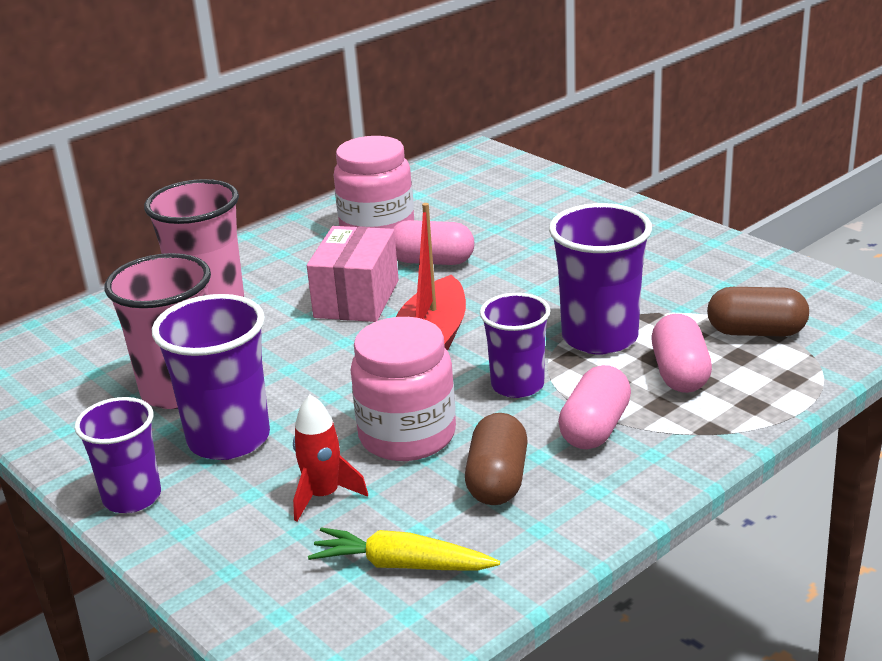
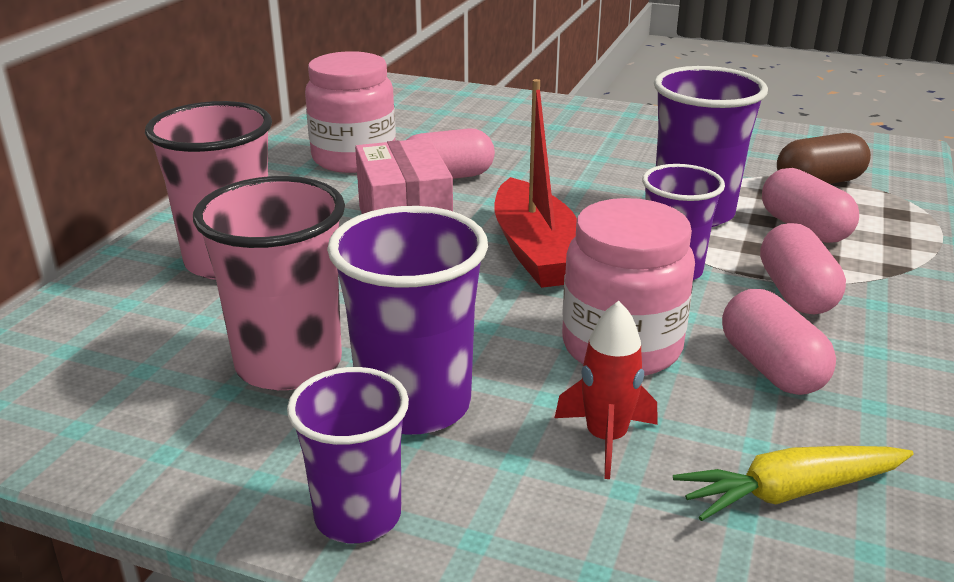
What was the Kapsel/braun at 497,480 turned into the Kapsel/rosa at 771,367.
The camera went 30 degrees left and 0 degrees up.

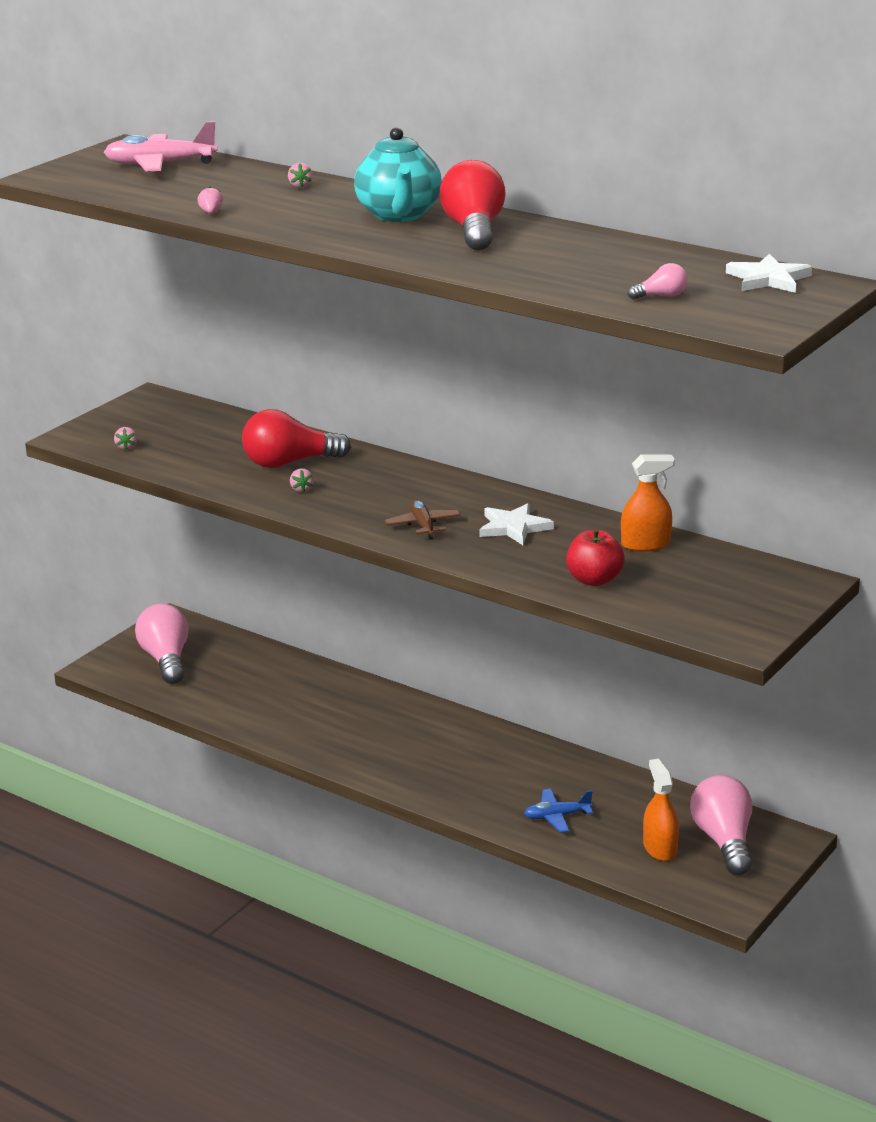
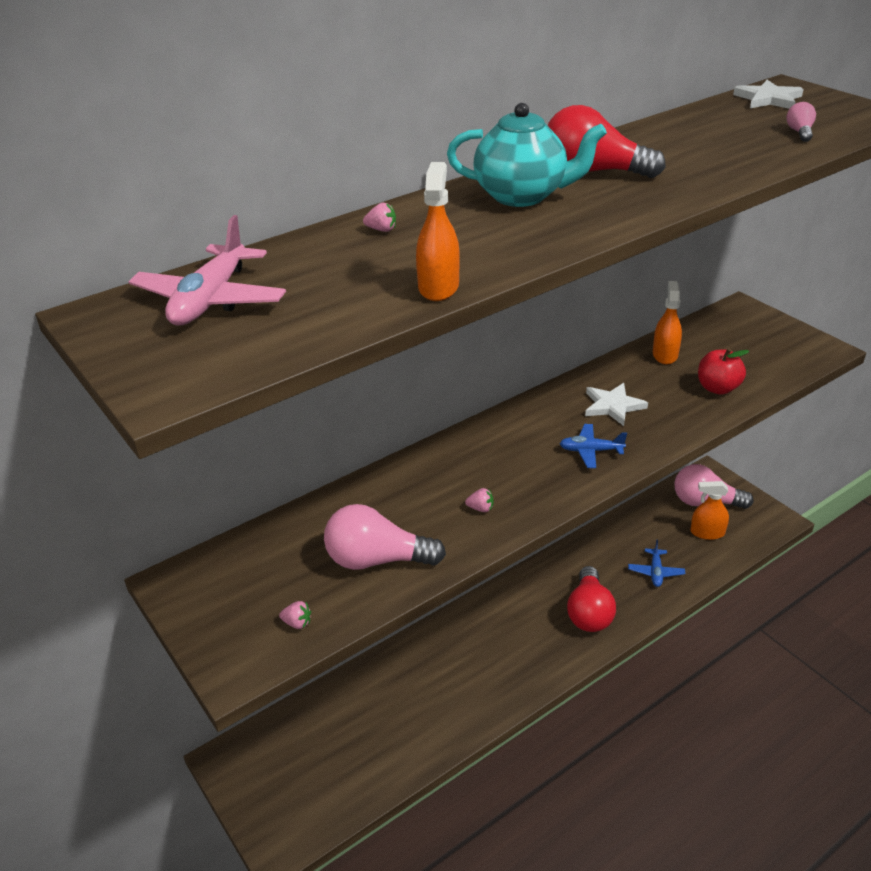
Where the Erdbeere/rosa stood at 211,213, the Sprühflasche/orange came to stand at 438,287.
The Glühbirne/rot ended up elsewhere, having gone from 289,463 to 589,613.
What was the Flugzeug/braun at 423,525 turned into the Flugzeug/blau at 590,451.
The Glühbirne/rosa ended up elsewhere, having gone from 166,660 to 377,560.
The camera went 70 degrees left and 10 degrees up.

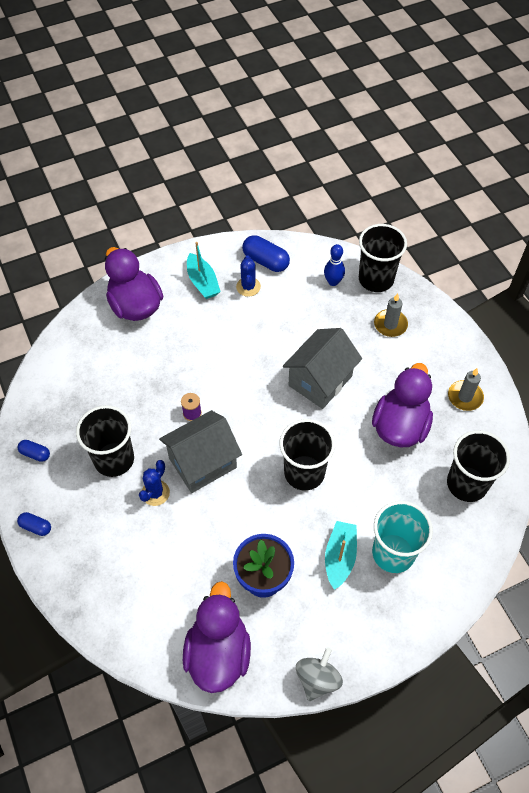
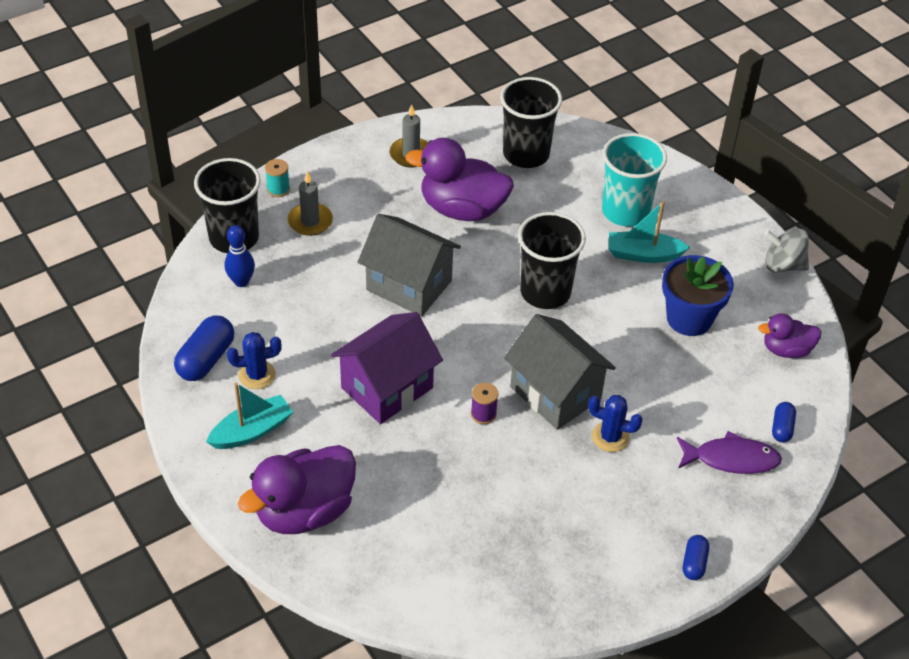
The second view lost the Becher/schwarz at 114,459.
The Kapsel/blau ended up elsewhere, having gone from 35,454 to 782,428.
The size of the Ente/lila at 218,652 changed by a factor of 0.55.
The second view gained the Garnrolle/türkis at 278,189.
The second view gained the Haus/lila at 387,388.
The second view gained the Fisch/lila at 731,459.
The camera went 100 degrees left and 10 degrees down.

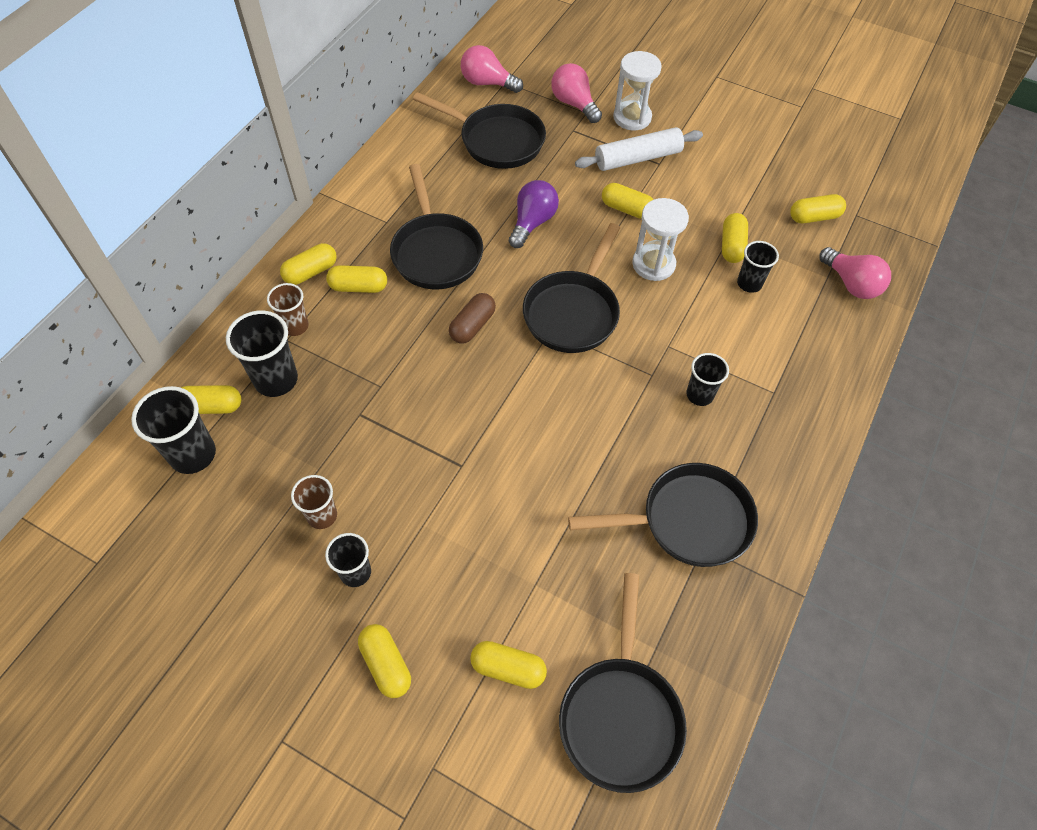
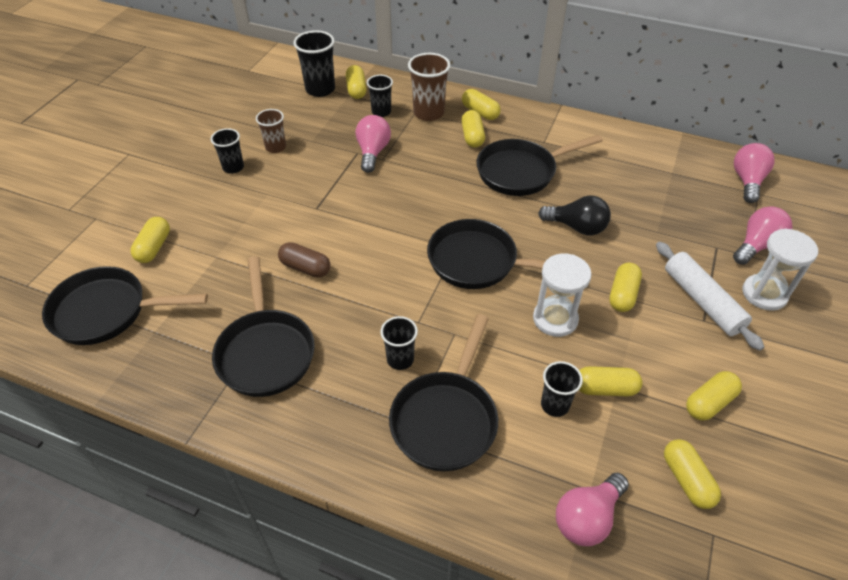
The Pfanne/schwarz ended up elsewhere, having gone from 497,141 to 446,419.
What was the Glühbirne/lila at 532,223 turned into the Glühbirne/schwarz at 577,227.
The size of the Becher/braun at 295,326 changed by a factor of 1.58.
The Kapsel/braun ended up elsewhere, having gone from 472,326 to 305,268.
The size of the Becher/schwarz at 276,380 changed by a factor of 0.63.
The Kapsel/gelb ended up elsewhere, having gone from 386,664 to 709,402.
The second view gained the Glühbirne/rosa at 373,152.
The camera went 85 degrees right and 10 degrees down.

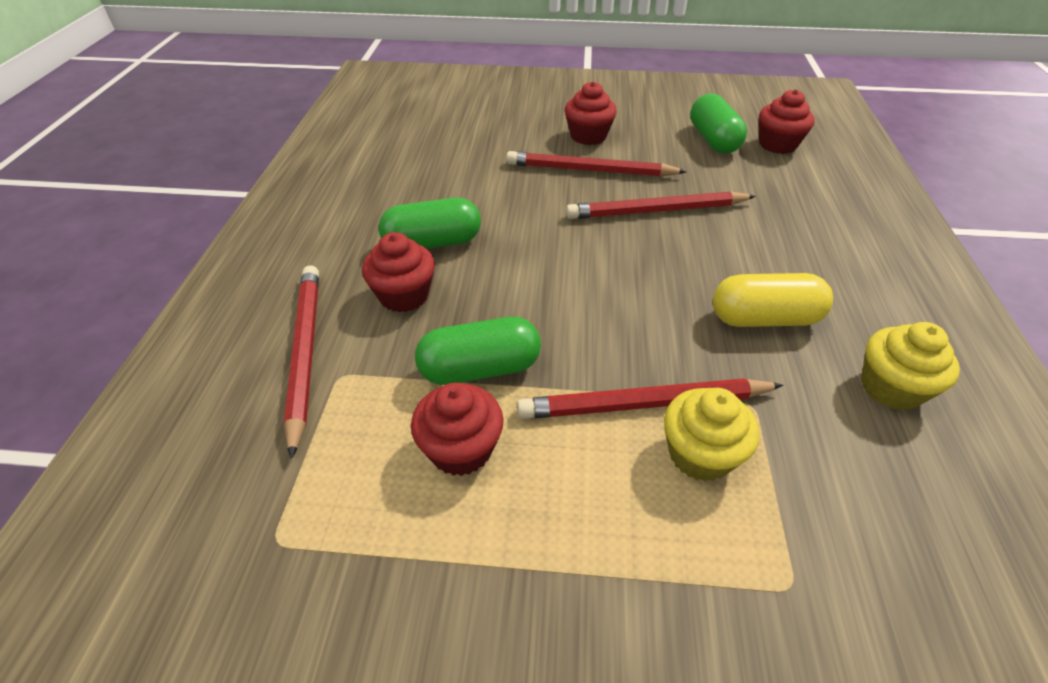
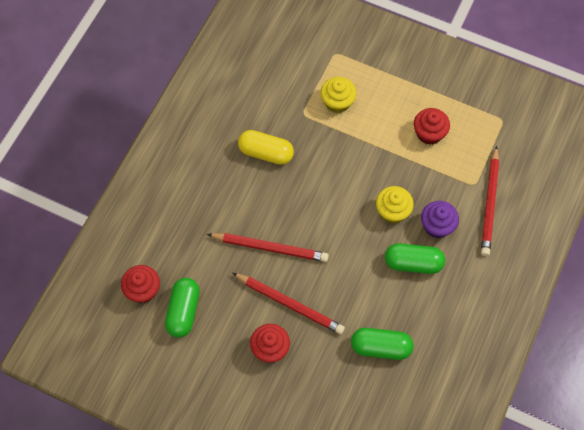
What was the Muffin/rot at 404,295 turned into the Muffin/lila at 437,226.
The Kapsel/grün ended up elsewhere, having gone from 480,369 to 381,347.
The Muffin/gelb ended up elsewhere, having gone from 891,387 to 392,211.
The second view lost the Bleistift/rot at 644,404.
The camera went 160 degrees left and 20 degrees up.

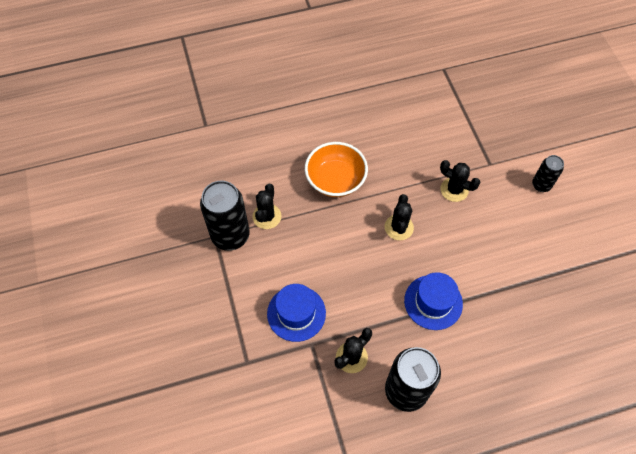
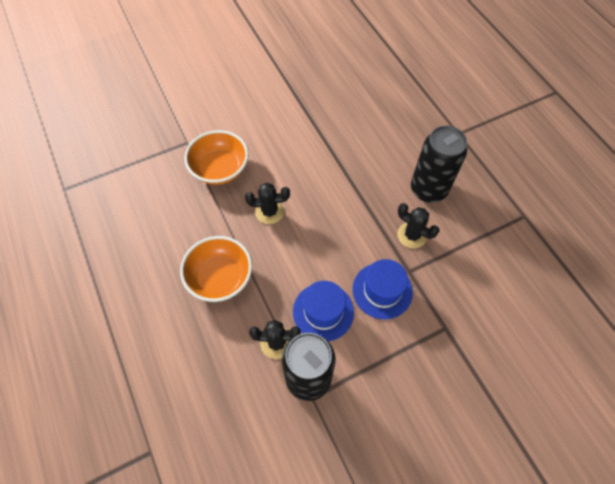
The second view lost the Dose/schwarz at 541,185.
Where the Kaktus/schwarz stood at 454,189, the Schüssel/orange came to stand at 220,169.
The Hut/blau ended up elsewhere, having gone from 433,302 to 323,311.
The camera went 100 degrees left and 0 degrees up.

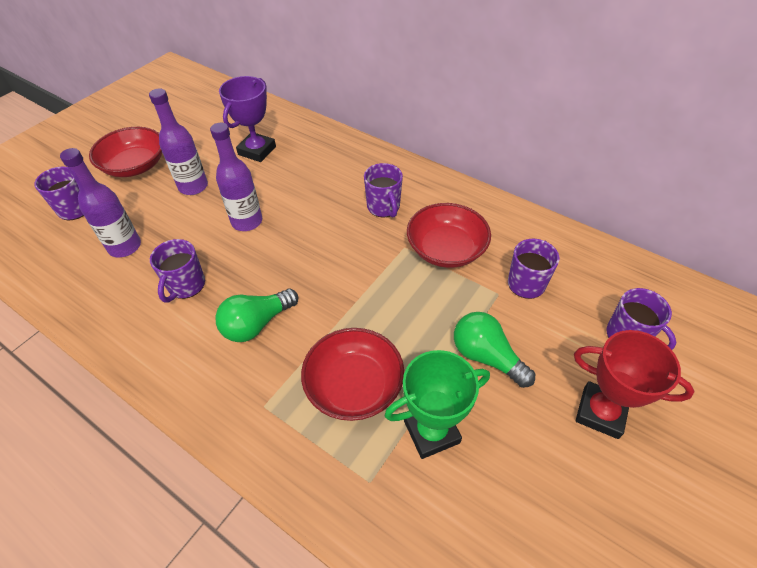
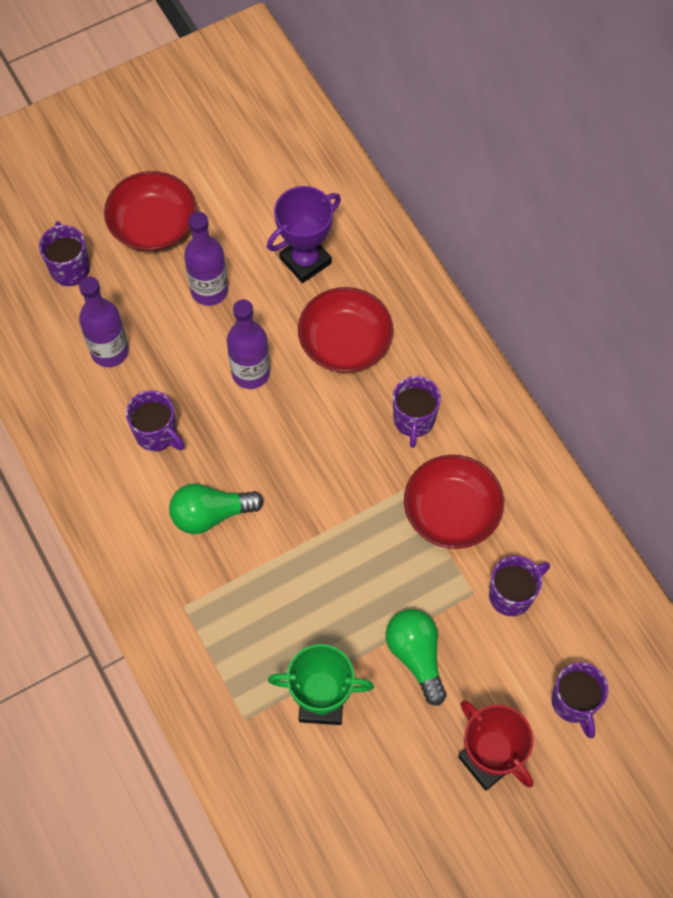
The Tasse/lila at 186,286 ended up facing another way, 90 degrees counterclockwise from before.
The Schüssel/rot ended up elsewhere, having gone from 354,385 to 345,342.
The camera went 25 degrees right and 15 degrees up.

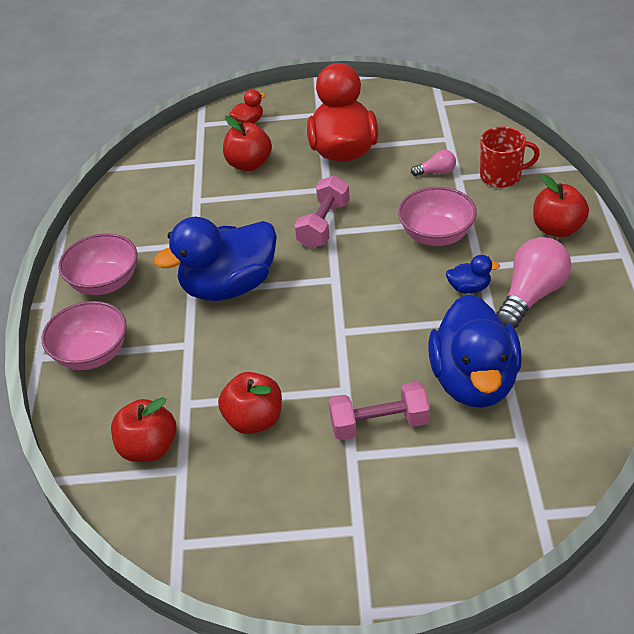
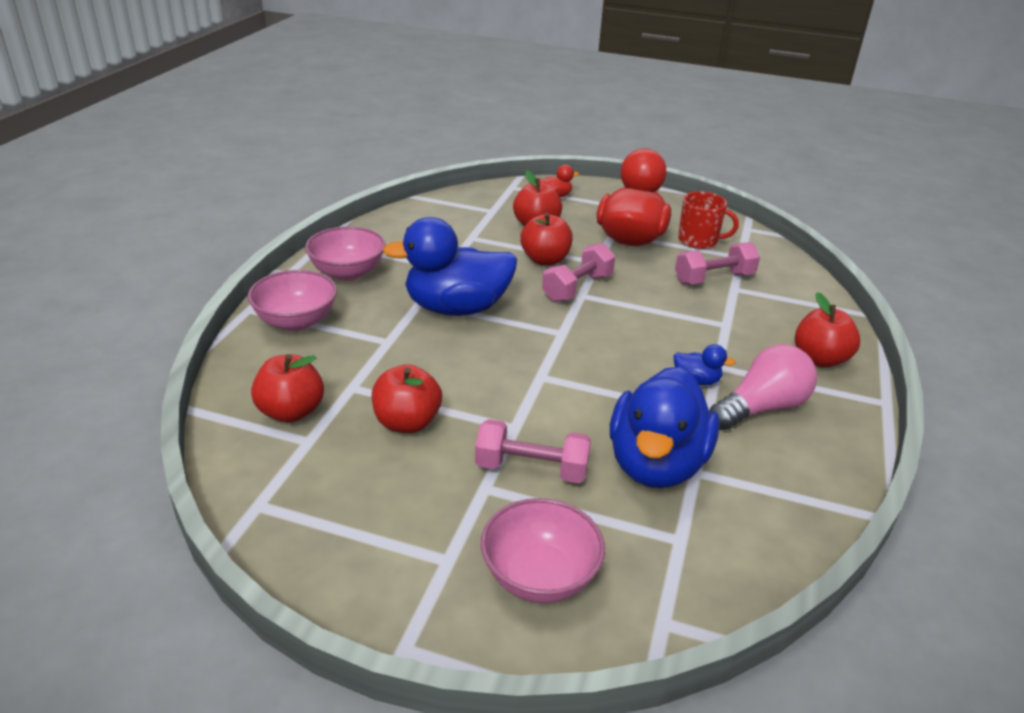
The Tasse/rot ended up elsewhere, having gone from 501,176 to 699,240.
Where the Glühbirne/rosa stood at 436,172, the Hantel/rosa came to stand at 714,279.
The Schüssel/rosa ended up elsewhere, having gone from 436,235 to 539,576.
The second view gained the Apfel/rot at 545,260.
The camera went 15 degrees right and 10 degrees down.

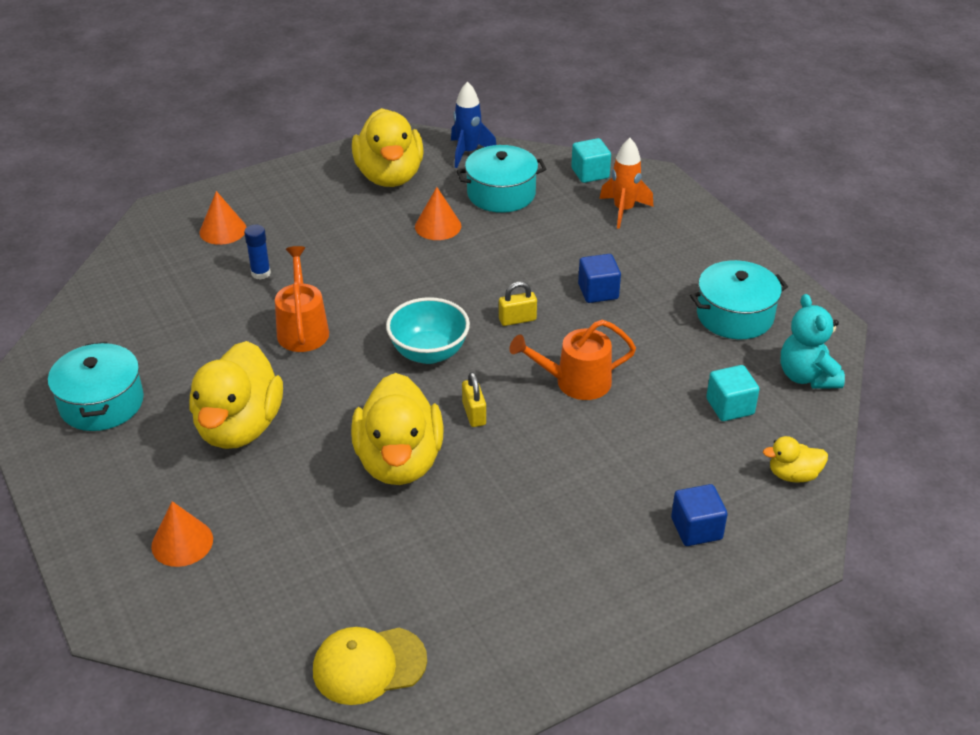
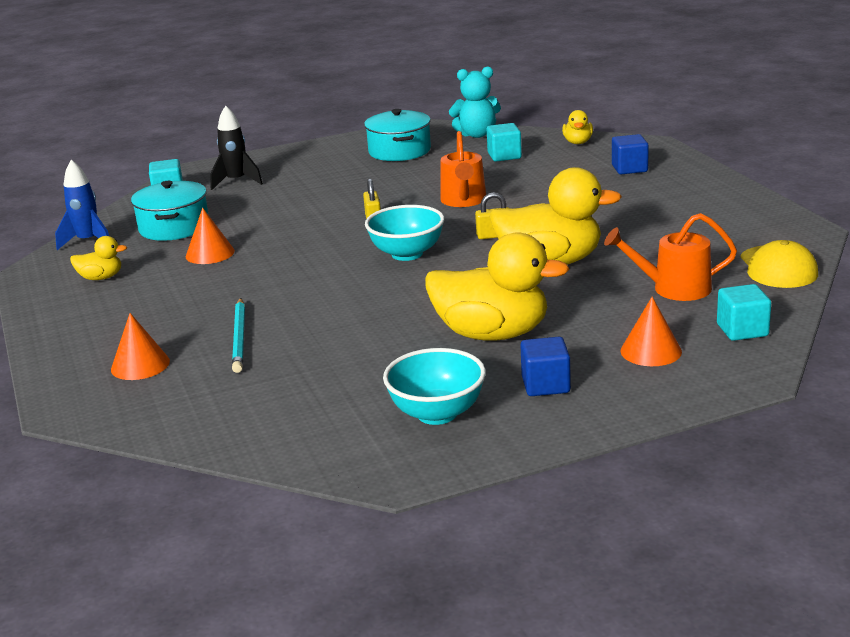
The size of the Ente/gelb at 389,176 changed by a factor of 0.46.
What was the Rakete/orange at 623,210 turned into the Rakete/schwarz at 236,182.
Where the Klebestift/blau stood at 261,273, the Bleistift/türkis came to stand at 240,338.
The Gießkanne/orange ended up elsewhere, having gone from 302,329 to 674,288.
The Kubus/blau ended up elsewhere, having gone from 598,291 to 545,385.
Where the Kochtopf/türkis stood at 101,403, the Schüssel/türkis came to stand at 437,414.
The second view gained the Kubus/türkis at 742,330.
The camera went 80 degrees left and 15 degrees down.

